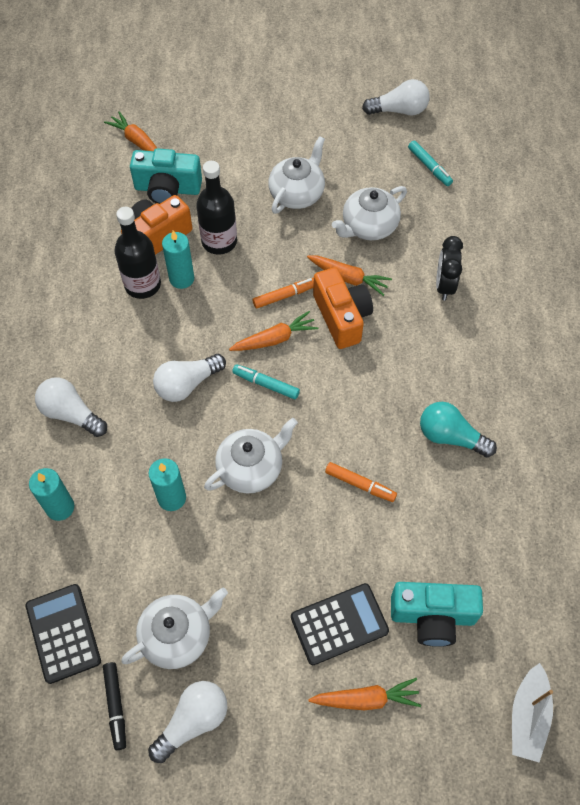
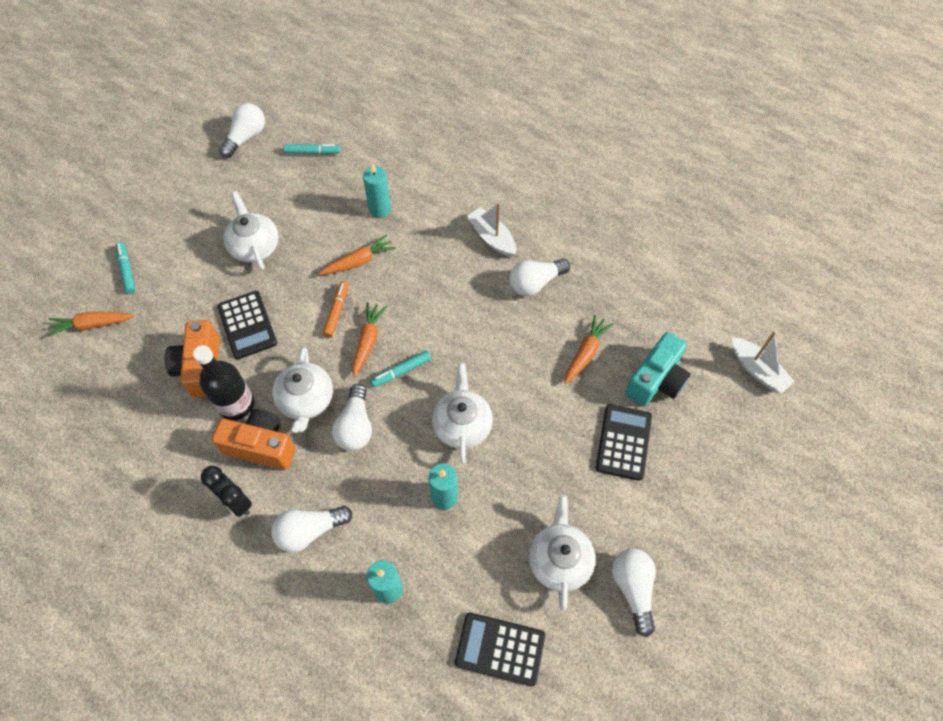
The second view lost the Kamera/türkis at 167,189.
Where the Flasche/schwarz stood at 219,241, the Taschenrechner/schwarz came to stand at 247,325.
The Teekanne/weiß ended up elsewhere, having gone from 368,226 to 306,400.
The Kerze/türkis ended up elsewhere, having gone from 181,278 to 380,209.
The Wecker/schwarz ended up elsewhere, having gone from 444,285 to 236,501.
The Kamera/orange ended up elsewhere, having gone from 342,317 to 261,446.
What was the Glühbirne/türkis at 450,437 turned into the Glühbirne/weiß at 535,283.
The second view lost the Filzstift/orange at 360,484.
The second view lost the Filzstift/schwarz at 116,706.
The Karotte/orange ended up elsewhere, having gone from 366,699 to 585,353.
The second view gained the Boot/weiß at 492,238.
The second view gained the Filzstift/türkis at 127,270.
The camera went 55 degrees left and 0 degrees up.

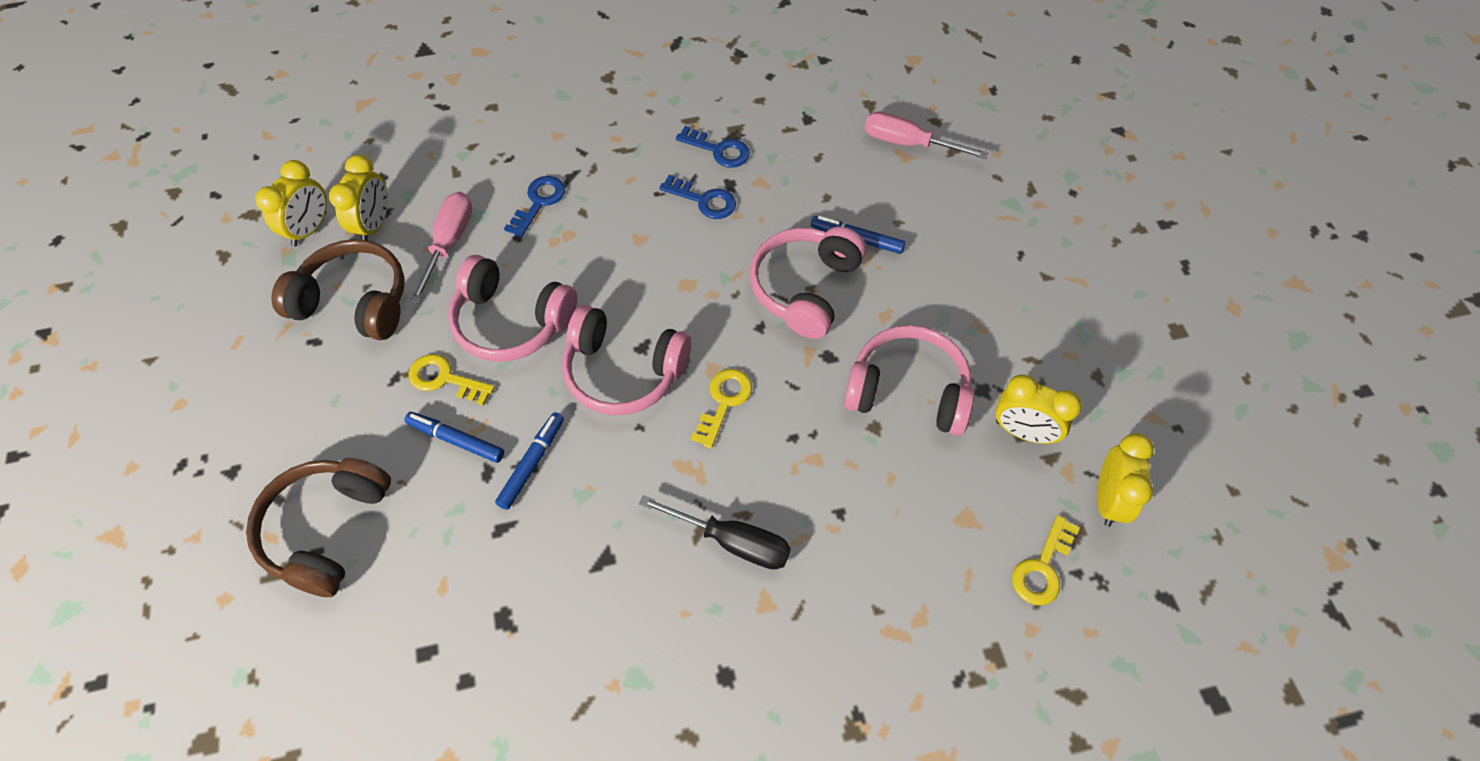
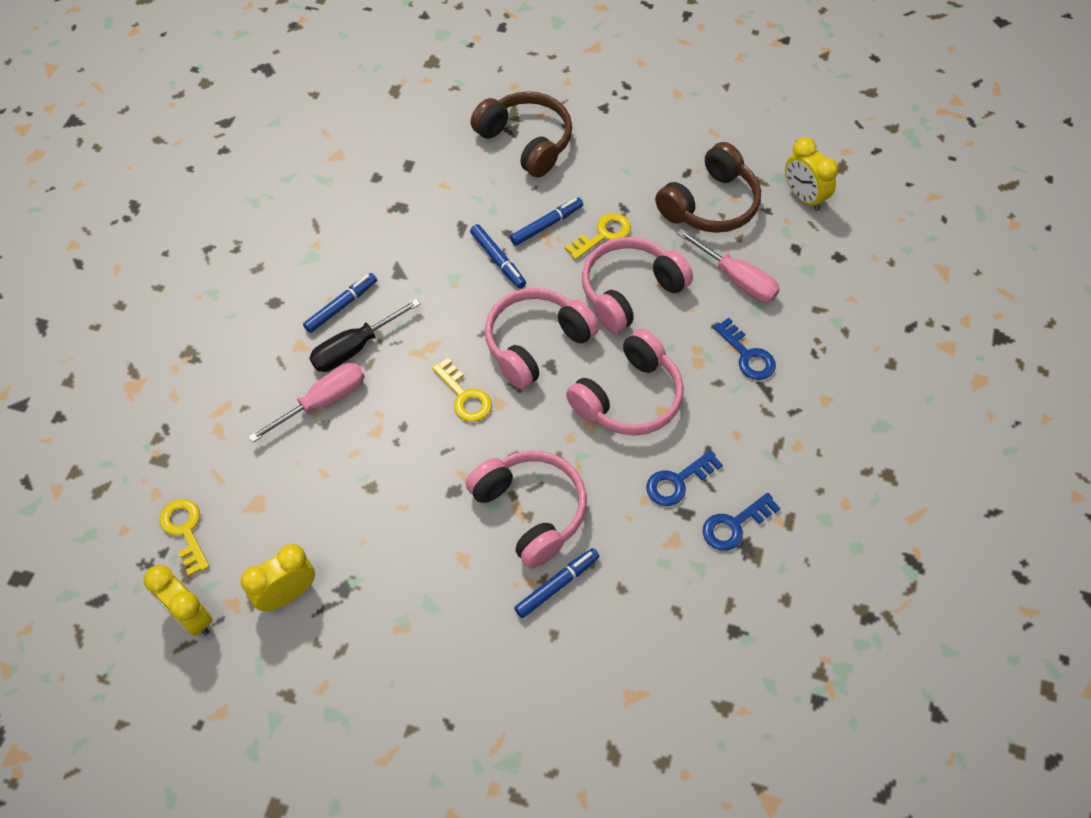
The Schraubenzieher/rosa ended up elsewhere, having gone from 907,143 to 324,401.
The second view lost the Wecker/gelb at 374,225.
The Kopfhörer/rosa ended up elsewhere, having gone from 908,391 to 629,397.
The second view gained the Filzstift/blau at 341,306.
The camera went 120 degrees right and 0 degrees up.

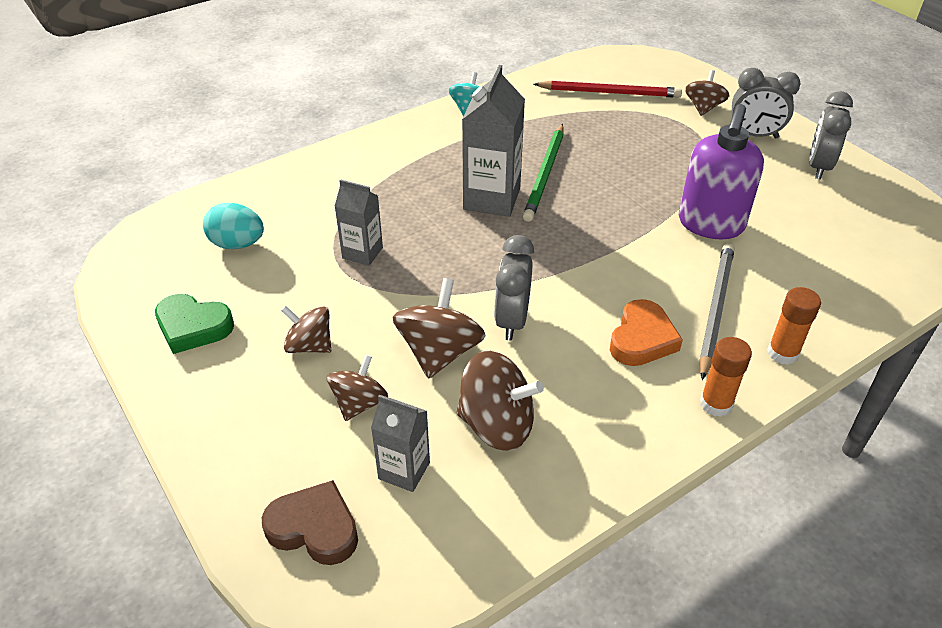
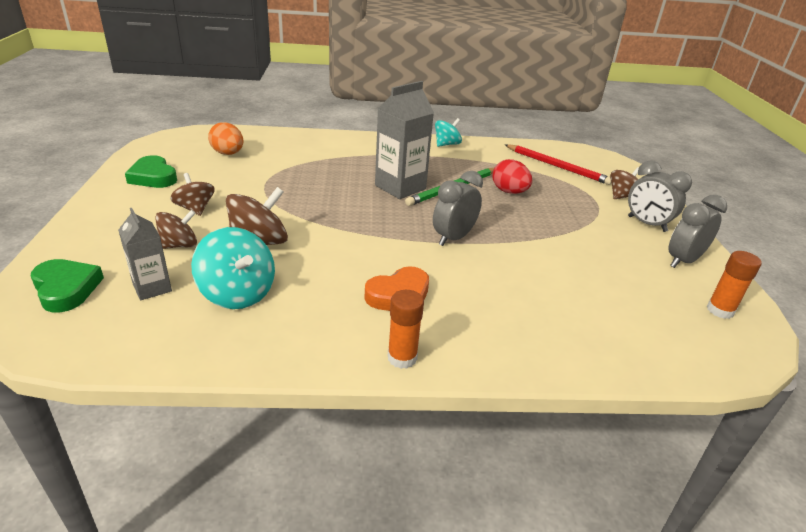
The second view lost the Seifenspender/lila at 710,224.
The second view lost the Getränkekarton/grau at 362,253.
What was the Ei/türkis at 237,244 turned into the Ei/orange at 228,153.
The Wecker/grau ended up elsewhere, having gone from 512,321 to 453,238.
The second view lost the Bleistift/grau at 715,309.
The Klebestift/orange ended up elsewhere, having gone from 782,353 to 720,310.
What was the Kreisel/braun at 497,425 turned into the Kreisel/türkis at 237,293.
What was the Herz/braun at 314,528 turned into the Herz/grün at 66,289.
The second view gained the Ei/rot at 509,192.
The camera went 30 degrees right and 10 degrees down.

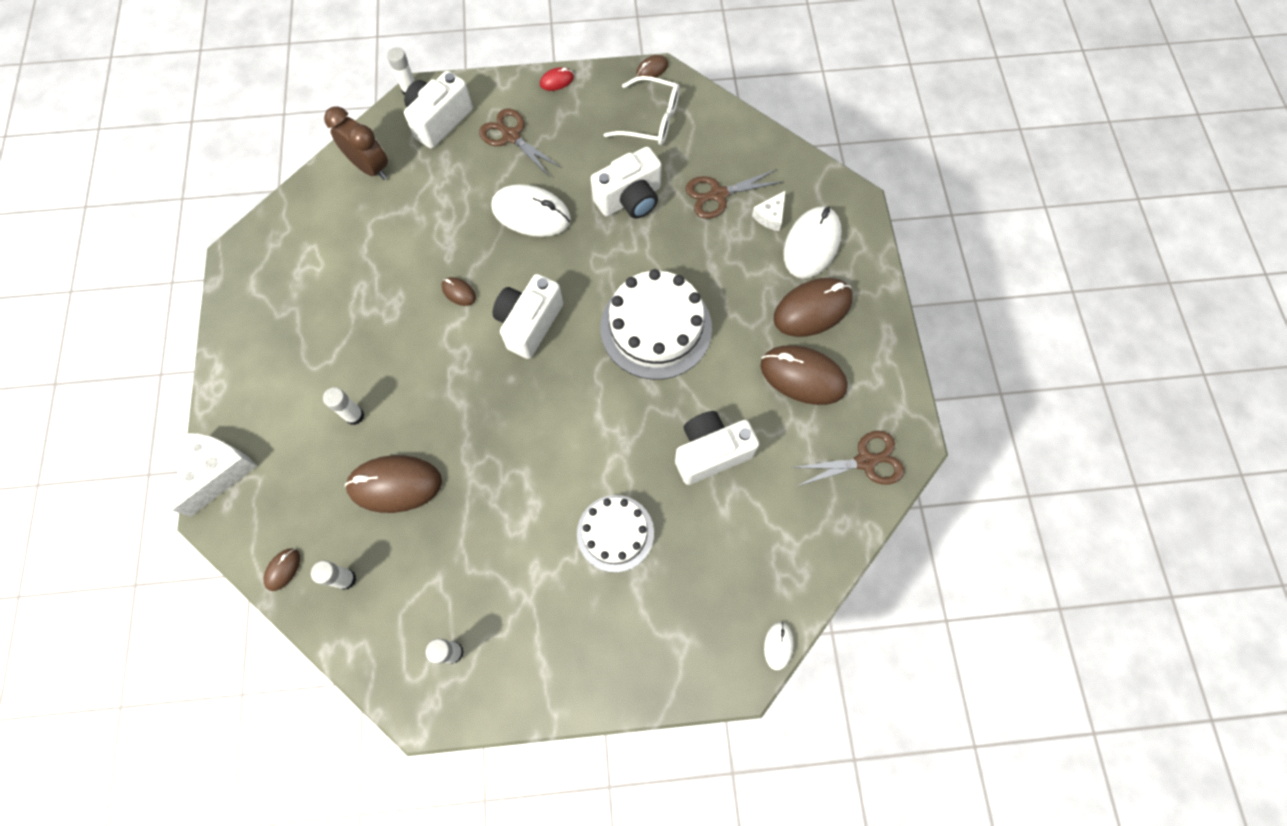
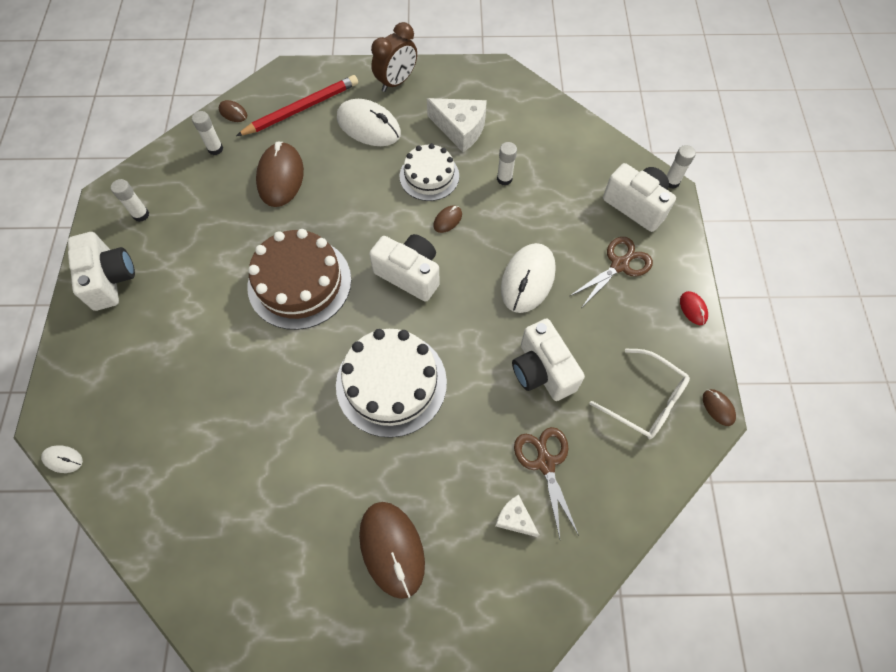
The Brille/weiß at 651,120 ended up facing another way, 75 degrees counterclockwise from before.
The Wecker/braun ended up elsewhere, having gone from 371,168 to 396,82.
The Computermaus/weiß ended up elsewhere, having gone from 811,244 to 368,126.
The second view lost the Computermaus/braun at 802,376.
The Klebestift/weiß ended up elsewhere, having gone from 354,416 to 504,179.
The Kamera/weiß ended up elsewhere, having gone from 710,452 to 110,279.
The second view lost the Schere/braun at 865,461.
The Käse/weiß ended up elsewhere, having gone from 218,471 to 460,129.
The Kuchen/weiß ended up elsewhere, having gone from 615,533 to 429,176.
The second view gained the Bleistift/rot at 301,109.
The second view gained the Kuchen/braun at 299,282.
The camera went 95 degrees right and 5 degrees down.

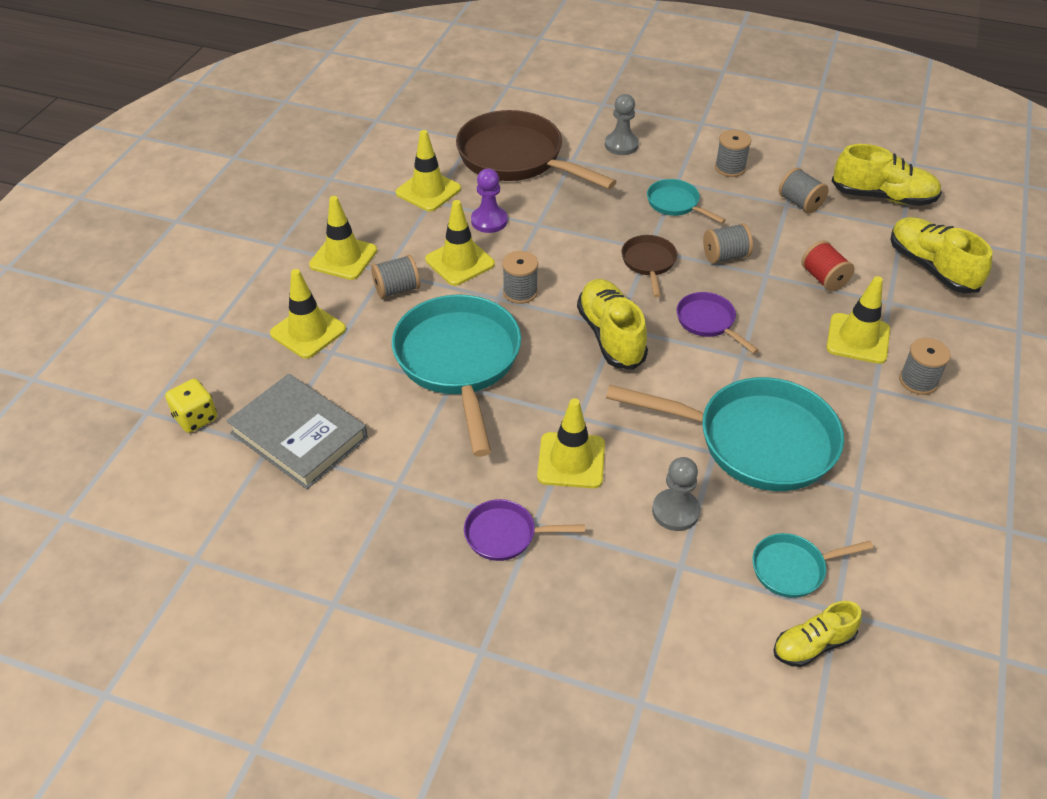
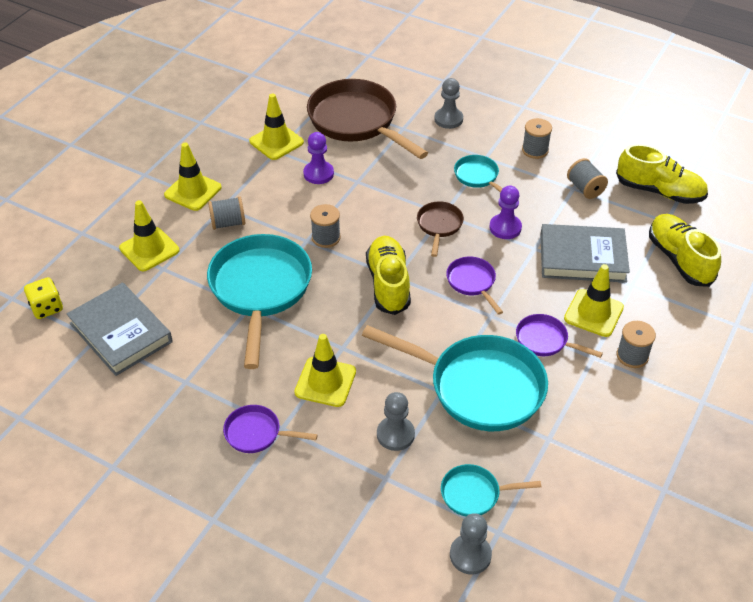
The second view lost the Leitkegel/gelb at 460,262.
Where the Garnrolle/grau stood at 725,256, the Bauer/lila came to stand at 505,228.
Where the Garnrolle/rot stood at 823,278, the Buch/grau came to stand at 582,257.
Where the Schuh/gelb stood at 813,644, the Bauer/grau came to stand at 470,555.
The second view gained the Pfanne/lila at 545,340.
The camera went 10 degrees right and 0 degrees up.

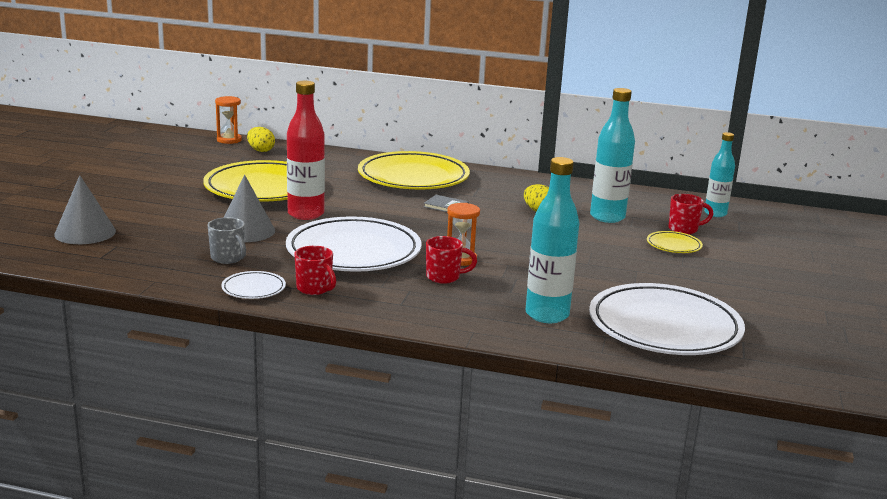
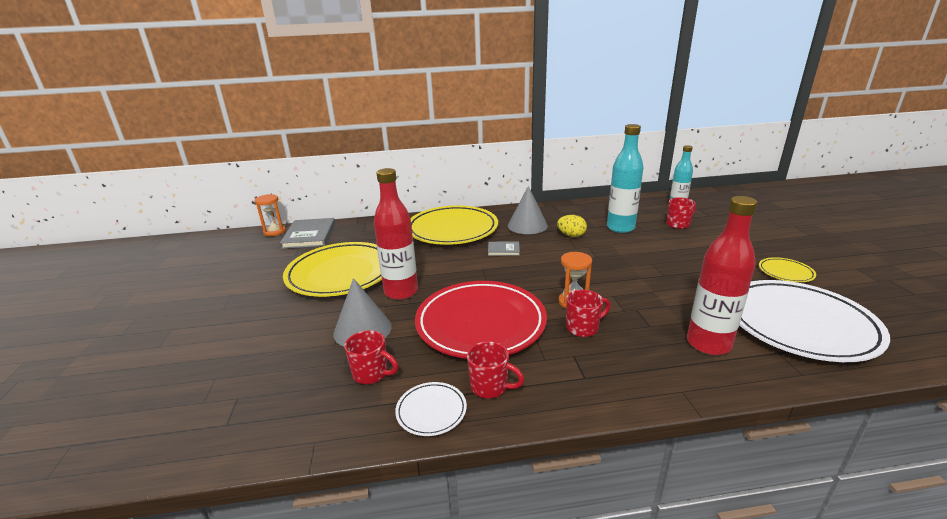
Where the Ei/gelb stood at 261,150, the Buch/grau came to stand at 309,235.
What was the Flasche/türkis at 547,315 turned into the Flasche/rot at 708,344.
The Kegel/grau ended up elsewhere, having gone from 85,232 to 527,225.
What was the Teller/weiß at 353,252 turned into the Teller/rot at 480,323.
What was the Tasse/grau at 228,258 turned into the Tasse/rot at 371,374.
The Teller/gelb ended up elsewhere, having gone from 673,245 to 785,272.
The camera went 20 degrees left and 5 degrees up.

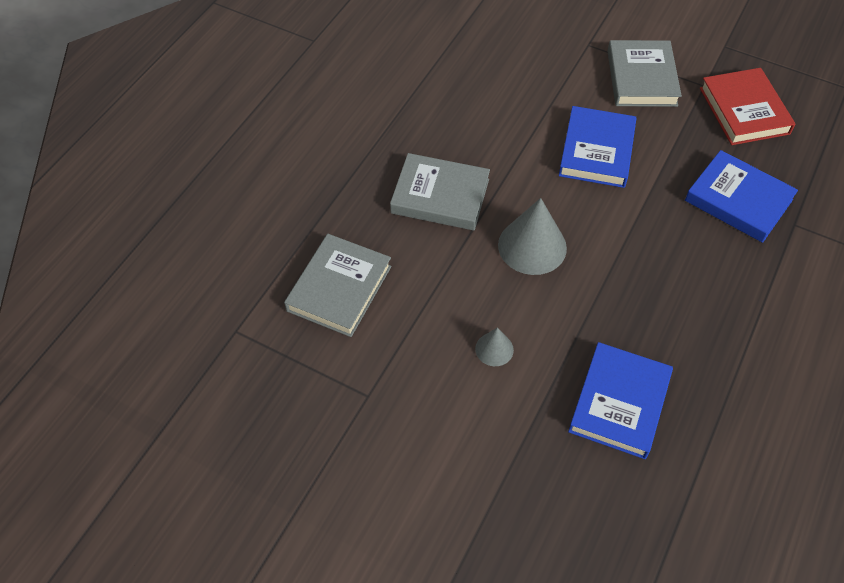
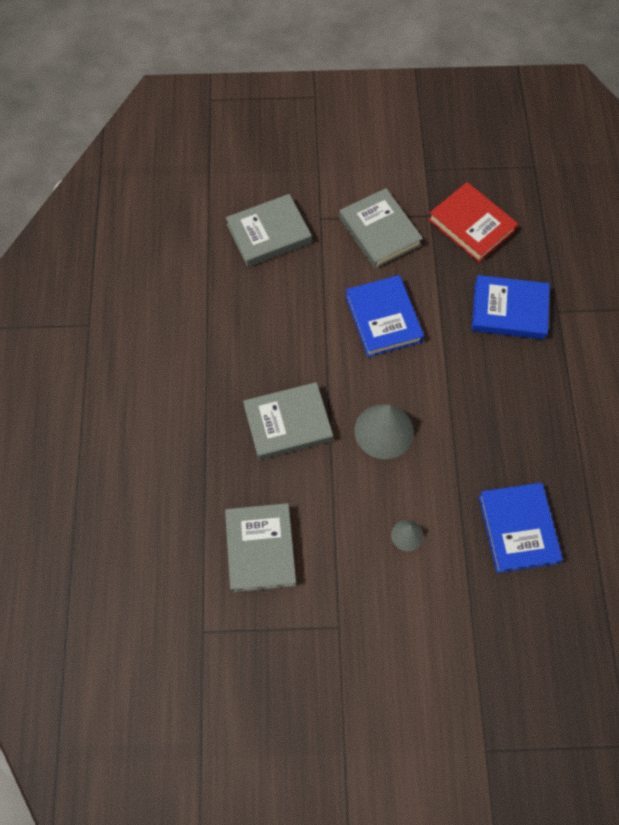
The second view gained the Buch/grau at 269,234.
The camera went 30 degrees left and 10 degrees up.

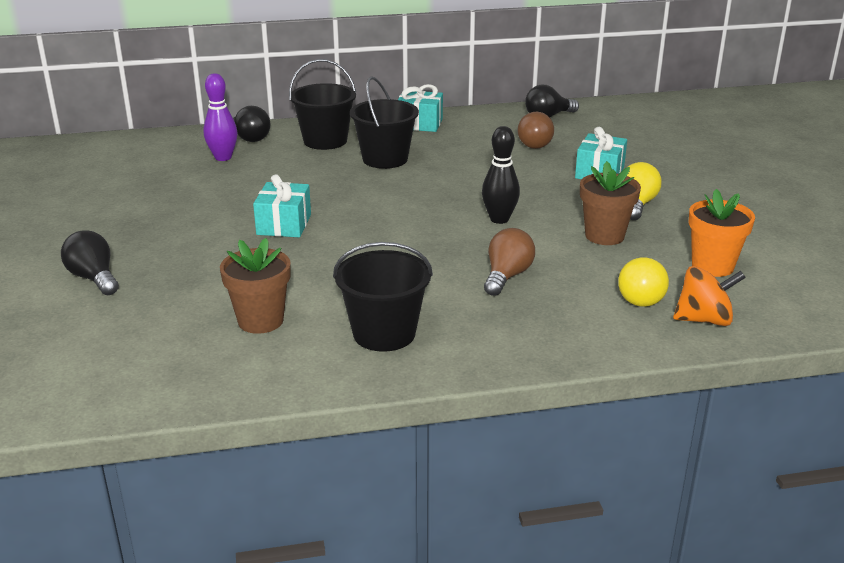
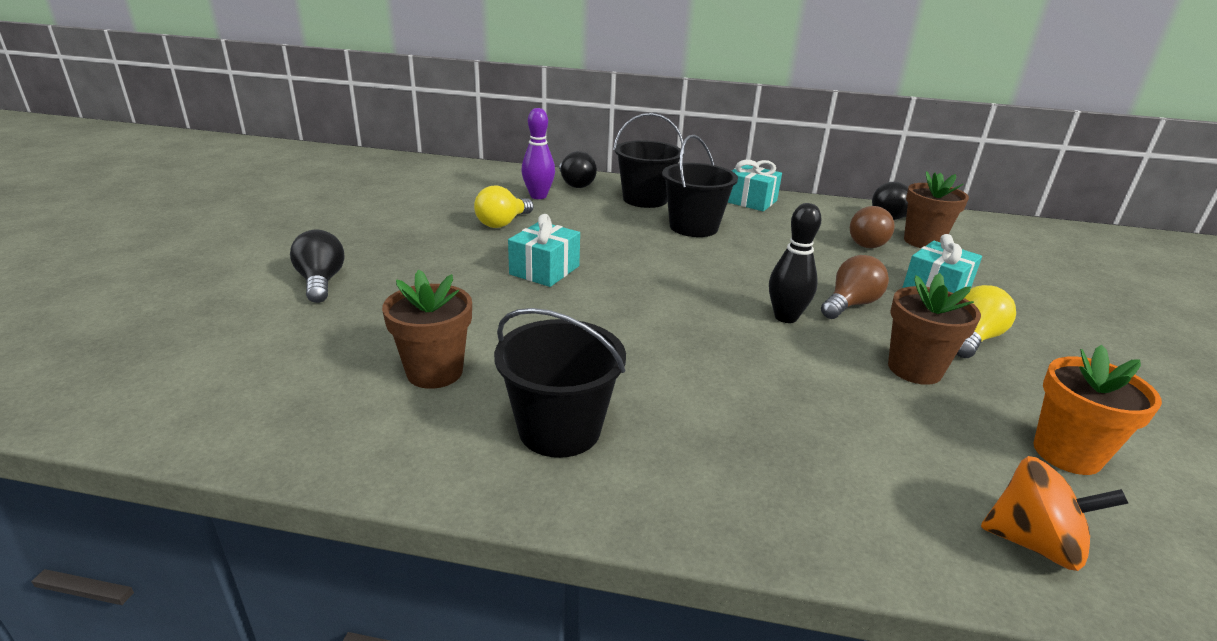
The Glühbirne/braun ended up elsewhere, having gone from 507,276 to 850,304.
The Glühbirne/gelb ended up elsewhere, having gone from 641,297 to 502,223.
The second view gained the Blumentopf/braun at 922,241.
The camera went 20 degrees right and 0 degrees up.

